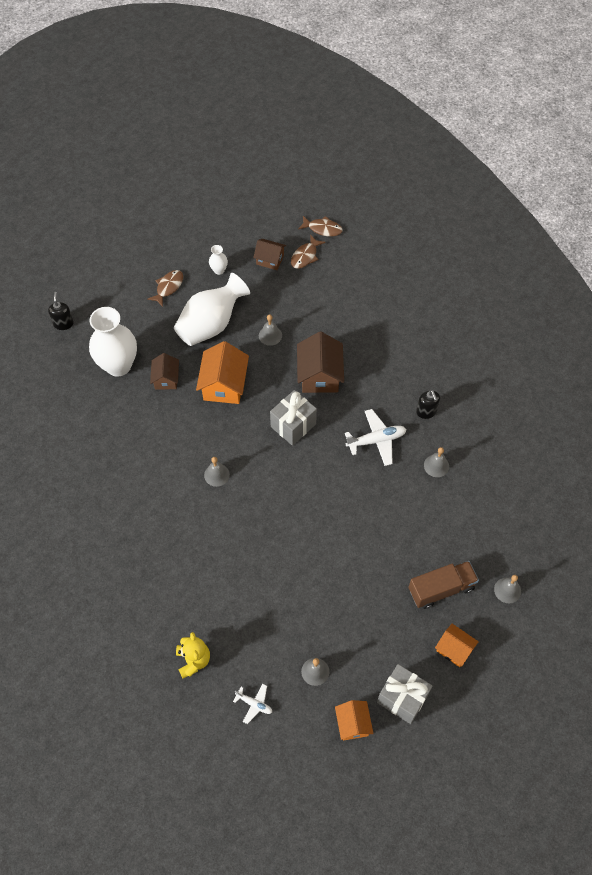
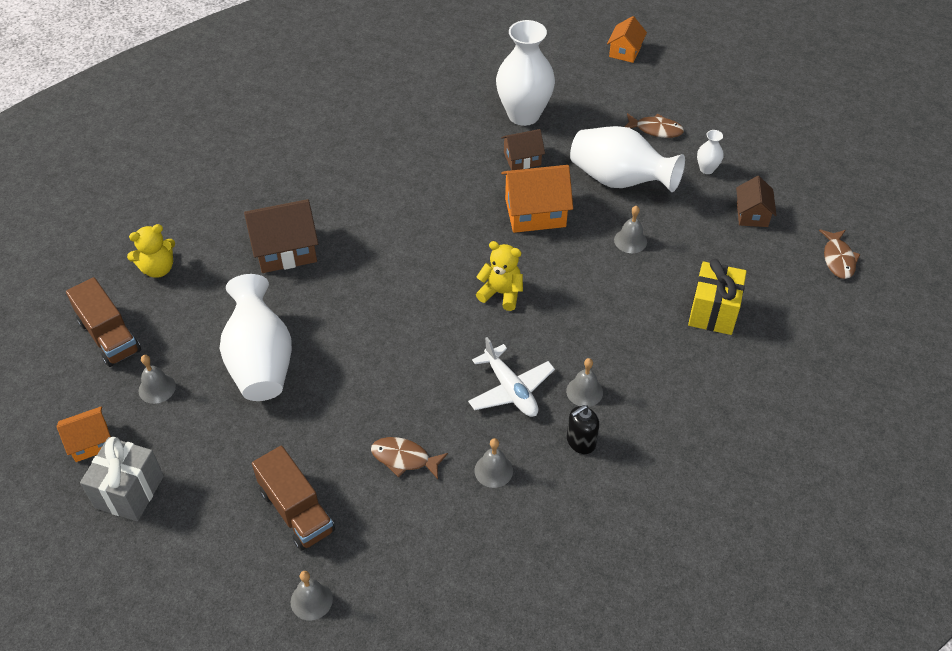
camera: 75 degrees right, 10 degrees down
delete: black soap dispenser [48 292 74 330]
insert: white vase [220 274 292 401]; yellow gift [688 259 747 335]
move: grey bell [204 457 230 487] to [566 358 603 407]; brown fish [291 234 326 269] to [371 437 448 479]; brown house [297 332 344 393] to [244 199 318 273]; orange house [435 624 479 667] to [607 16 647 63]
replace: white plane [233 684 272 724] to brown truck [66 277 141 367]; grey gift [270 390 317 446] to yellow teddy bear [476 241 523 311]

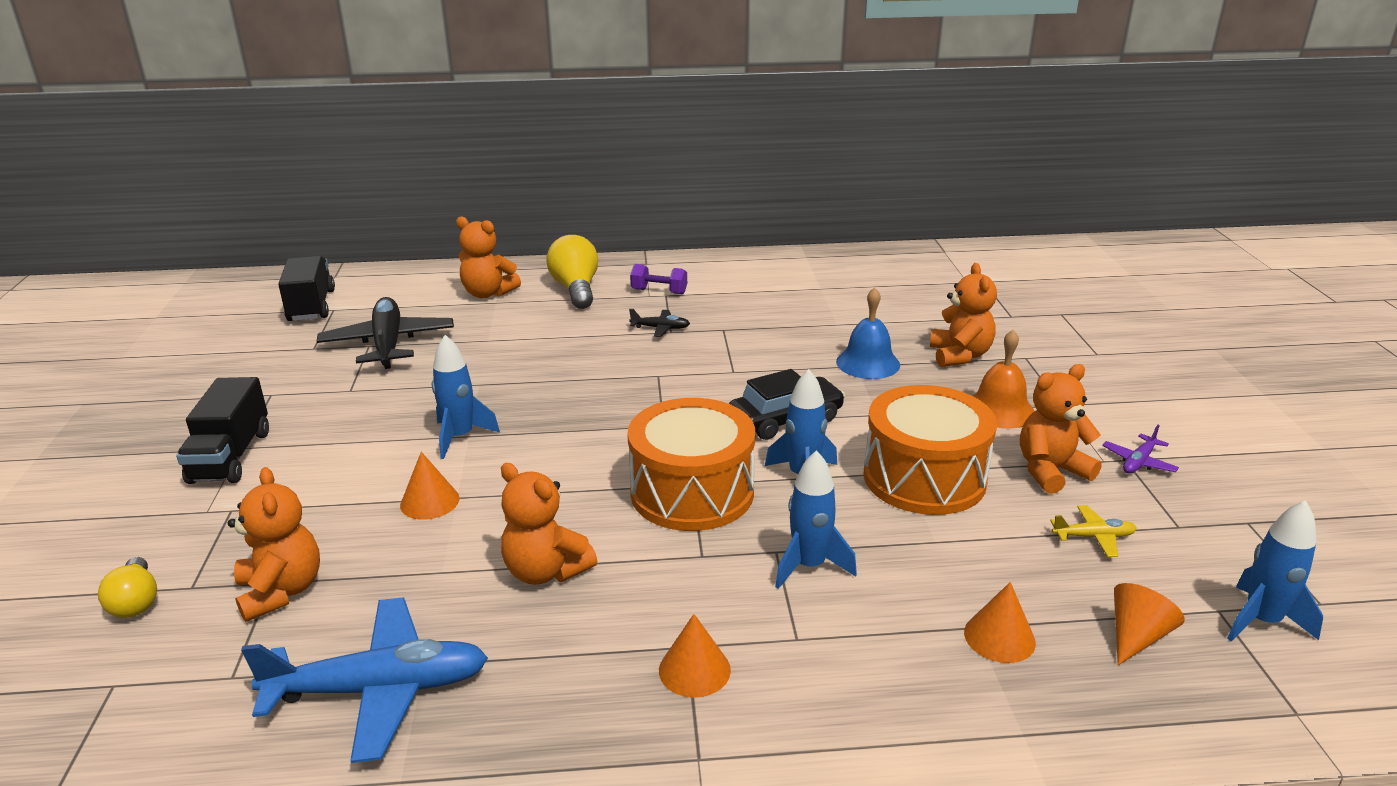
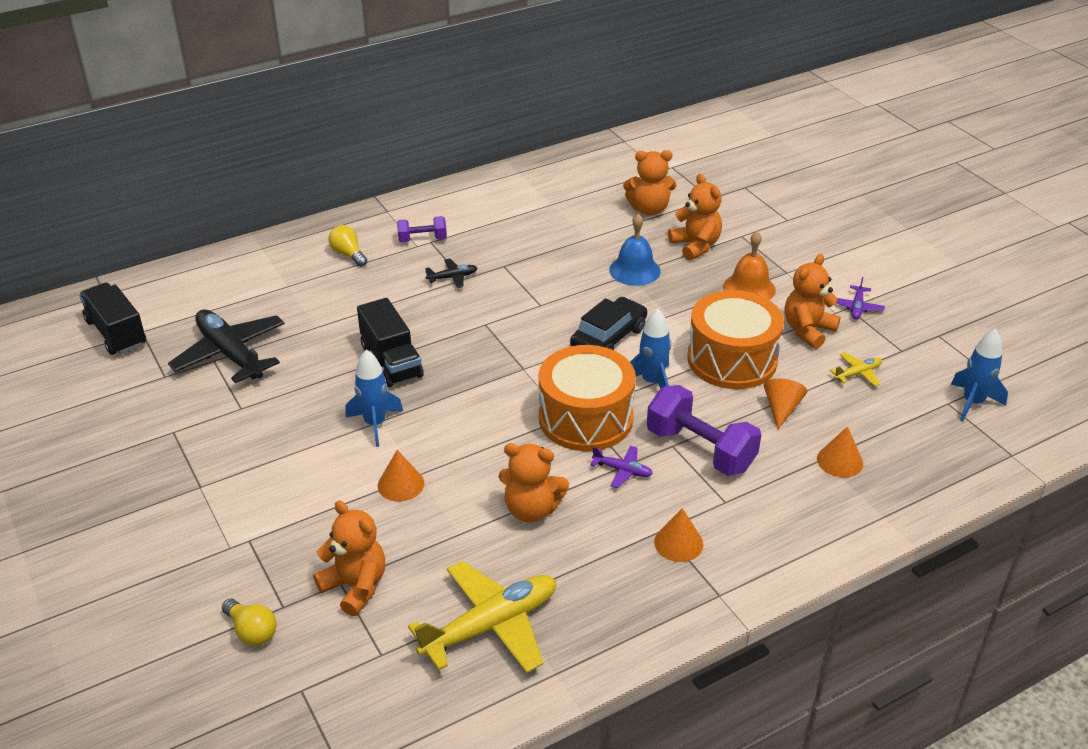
camera: 25 degrees left, 10 degrees up
insert: purple plane [591 446 653 488]
move: black truck [176 377 269 484] to [357 298 424 387]; orange teddy bear [456 216 521 298] to [623 150 676 216]; orange cone [1114 583 1185 665] to [763 378 807 429]
replace: blue rocket [775 450 857 589] to purple dumbbell [647 385 761 476]
recolor: blue plane [241 598 488 763] to yellow plane [408 561 557 673]
resize: yellow light bulb [546 235 598 309] = [328 225 367 267] x0.60

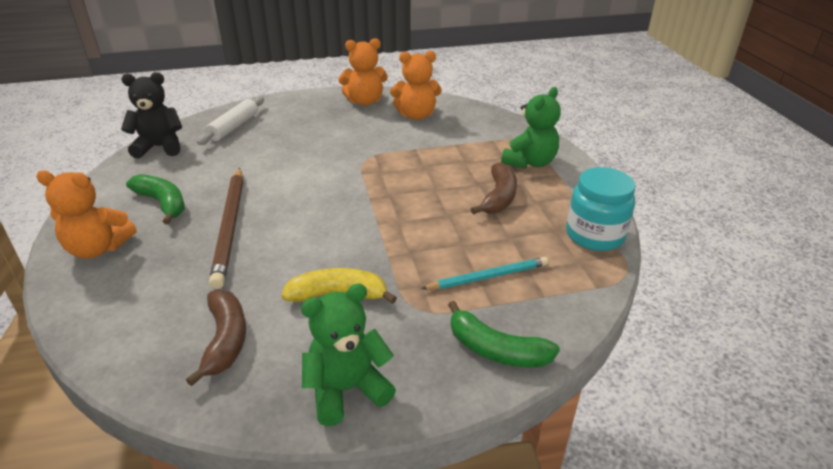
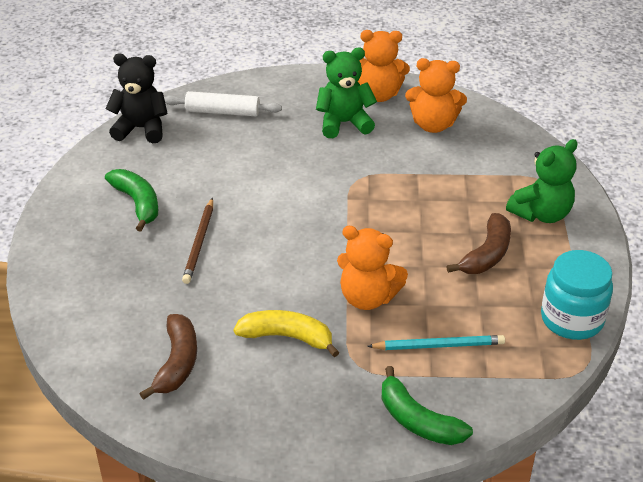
camera: 15 degrees right, 5 degrees up
move: orange teddy bear [36 170 136 259] to [337 226 408 310]; green teddy bear [301 283 396 426] to [316 48 377 138]
rotate: white rolling pin [197 97 264 145] = [164 91 282 116] 60 degrees clockwise
resize: brown pencil [209 168 243 289] = [182 198 213 284] x0.62

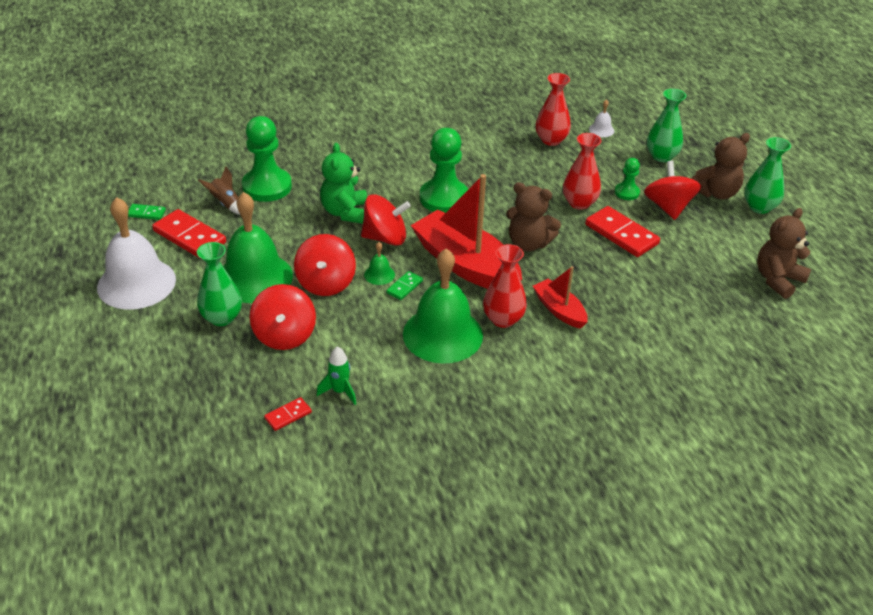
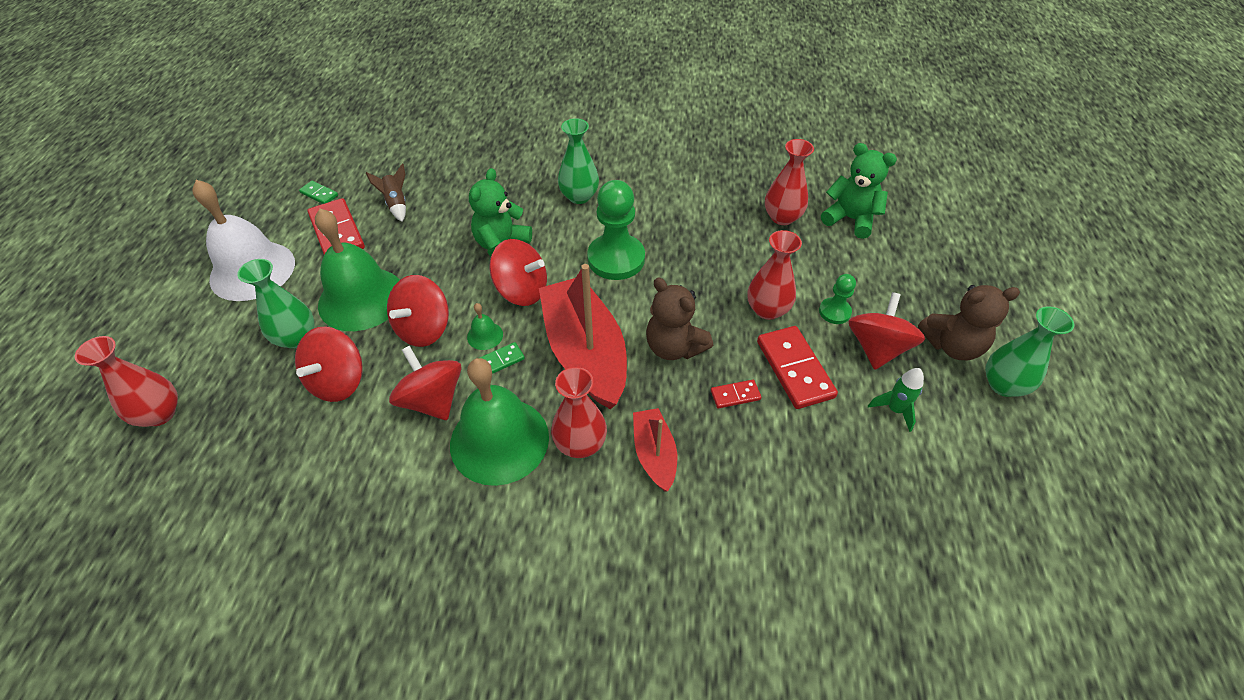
camera: 25 degrees right, 10 degrees up
delete: green pawn [242 116 292 202]; brown teddy bear [757 208 811 299]
insert: red vase [75 336 178 427]; red spinning top [389 345 462 420]
move: red domino [264 397 312 431] to [711 380 761 408]; green rocket [316 346 356 405] to [868 368 924 432]; green vase [647 89 686 162] to [558 118 599 204]
replace: white bell [589 99 614 137] to green teddy bear [821 143 897 239]

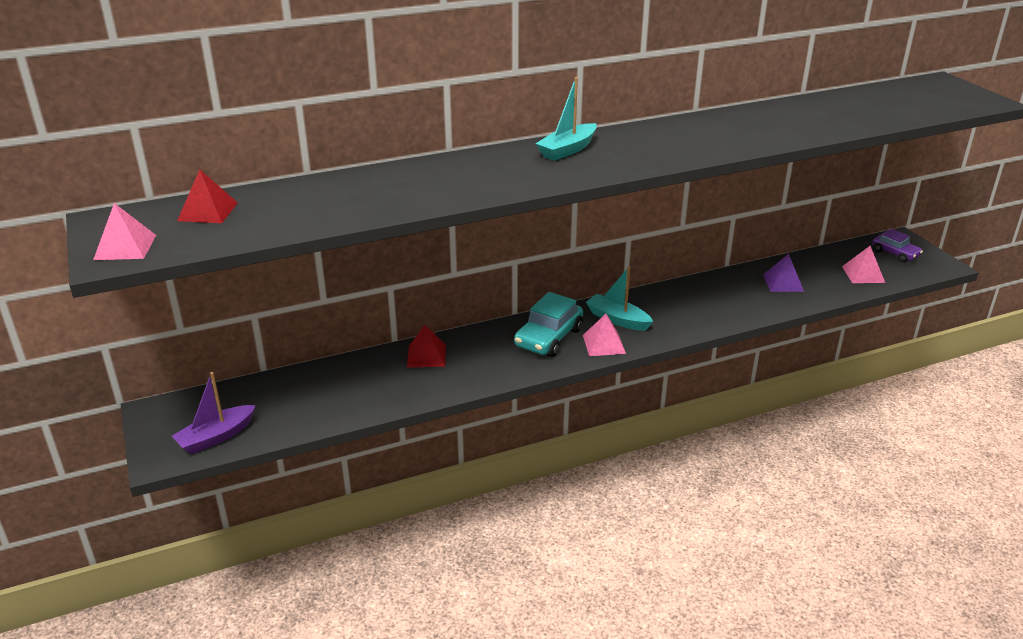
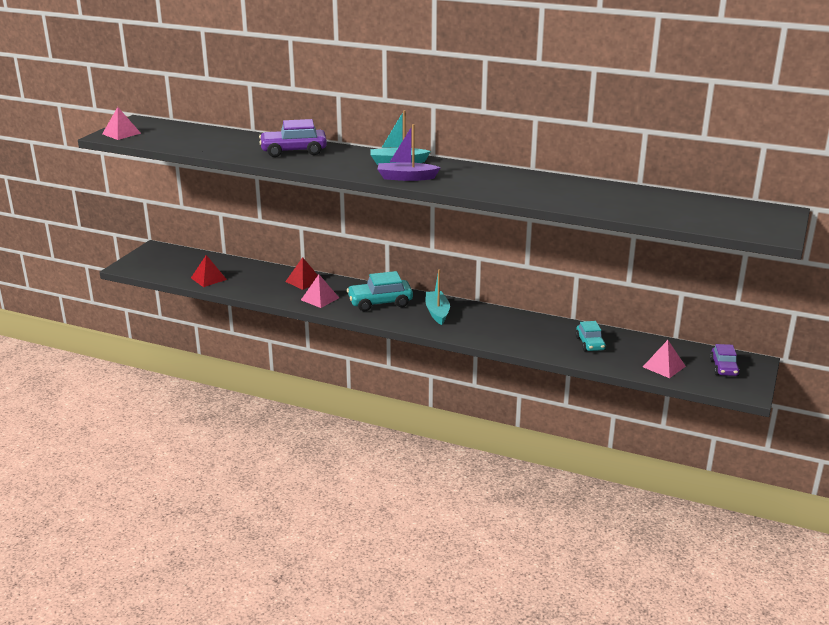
camera: 45 degrees right, 5 degrees down
insert: purple car [259 119 327 157]
move: purple boat [172 372 256 454] to [377 124 441 181]; red pyramid [177 170 238 223] to [191 255 227 287]; pink pyramid [583 314 626 356] to [301 275 339 308]
replace: purple pyramid [763 254 804 292] to turquoise car [575 321 606 352]

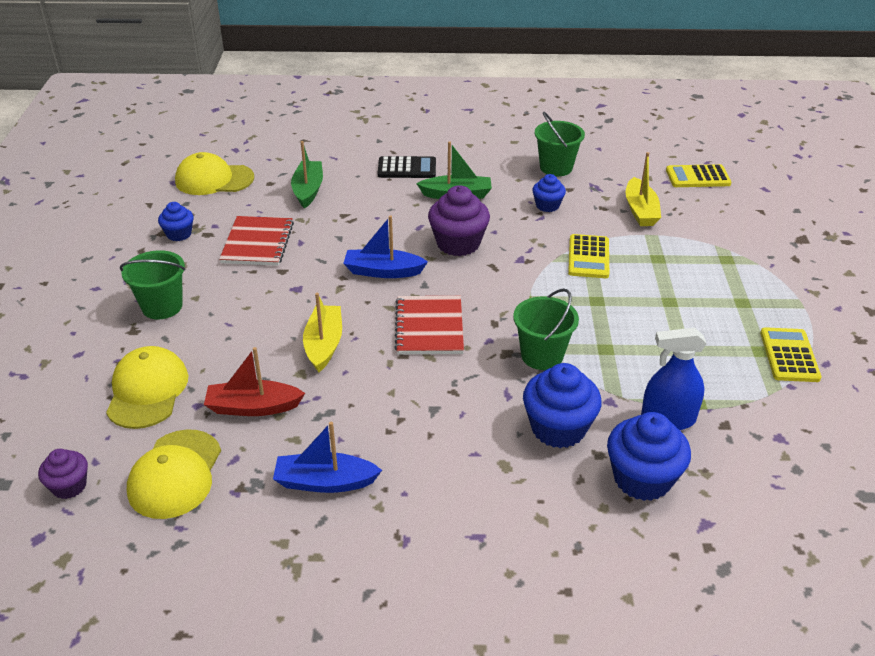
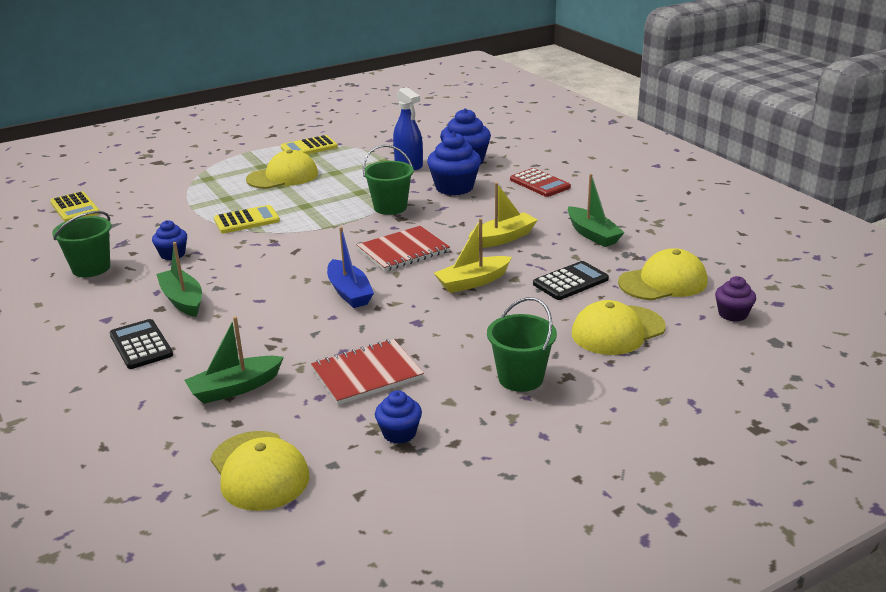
camera: 120 degrees left, 10 degrees down
delete: purple cupcake [428 185 490 256]
insert: yellow cap [246 150 318 189]; red calculator [510 168 571 197]
move: yellow boat [626 152 661 226] to [469 182 537 248]
replace: red boat [204 347 305 416] to black calculator [533 261 609 300]
recolor: blue boat [273 422 382 493] to green boat [568 174 625 247]

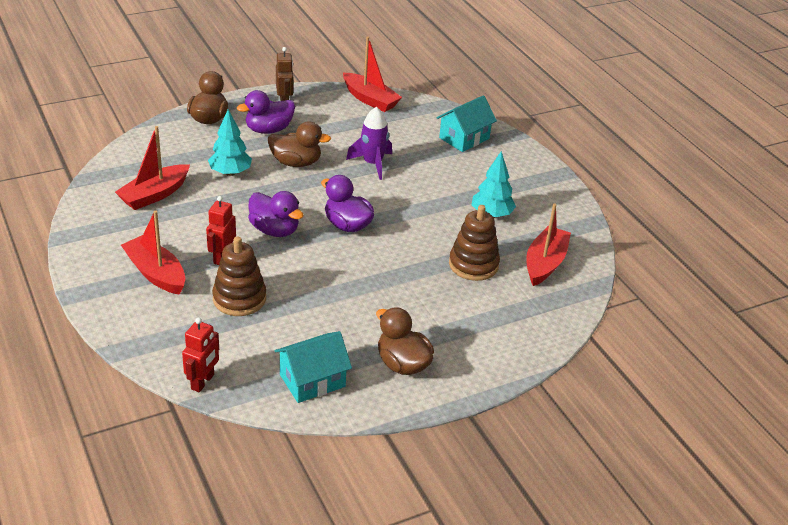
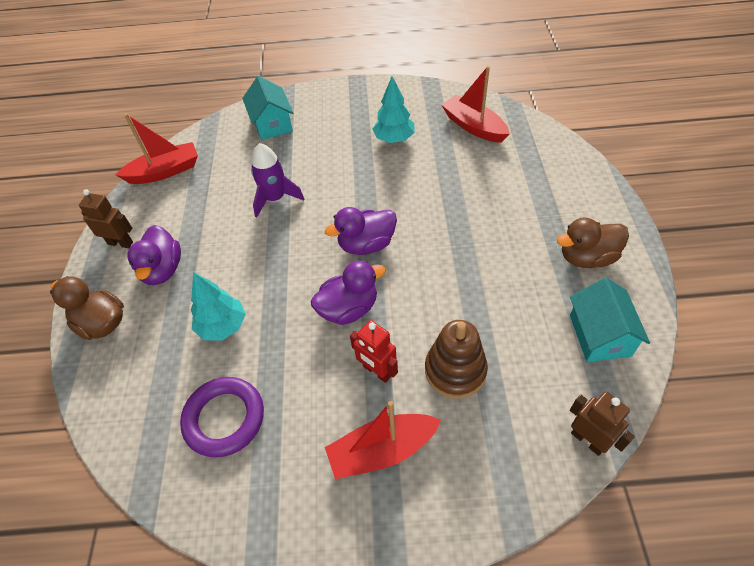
camera: 60 degrees left, 15 degrees up
delete: brown duck [268 121 331 167]; brown stacking toy [449 205 500 281]
replace: red boat [115 126 190 210] to purple ring [180 377 264 457]
recolor: red robot [182 318 219 392] to brown robot [570 392 635 456]

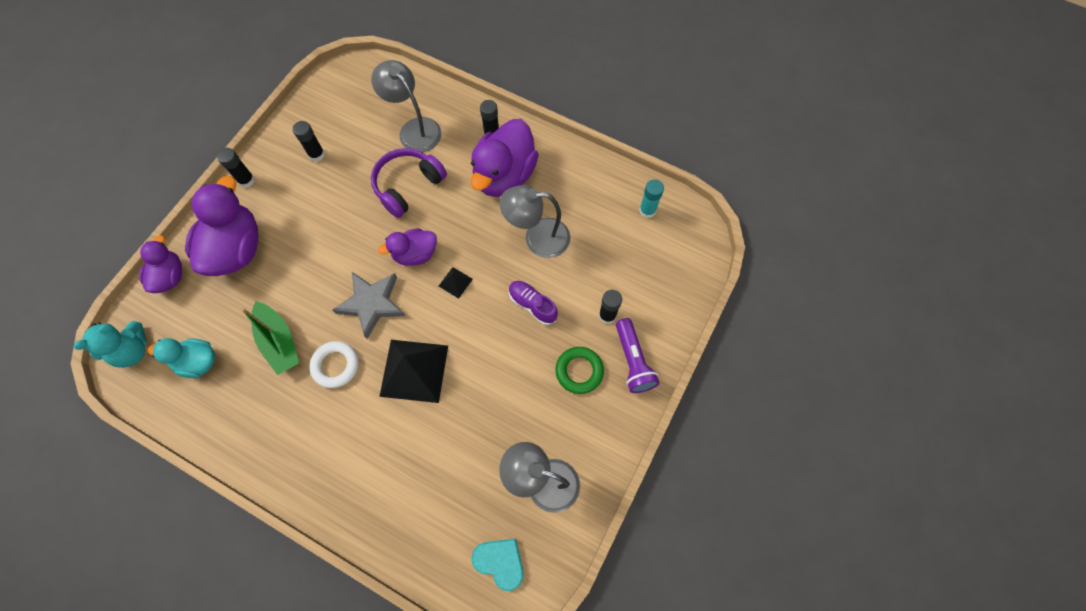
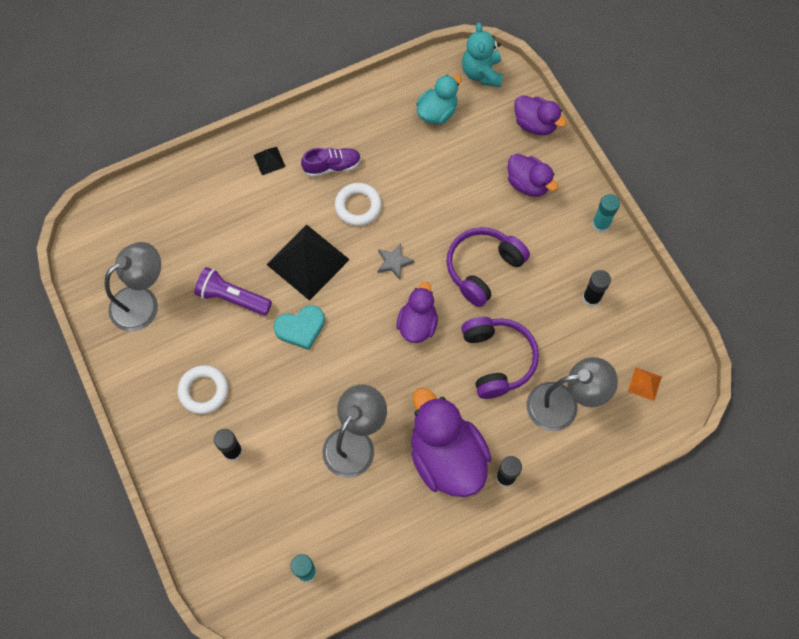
camera: 125 degrees right, 0 degrees up
delete: green boat [241 301 299 375]
insert: purple headphones [446 227 530 307]; orange pyramid [628 367 662 401]
move: black pyramid [439 267 473 299] to [254 147 286 175]; turquoise heart [472 539 524 591] to [274 305 325 350]; purple shoe [509 281 558 325] to [301 148 361 177]; purple flashlight [616 318 659 393] to [194 267 272 316]
recolor: black glue stick [217 148 255 188] to turquoise glue stick [592 194 620 233]; green ring [555 347 604 394] to white ring [178 365 228 414]
resize: purple duck [185 176 258 276] = [508 154 558 197] x0.58; grey star [332 272 405 339] = [378 243 414 280] x0.52

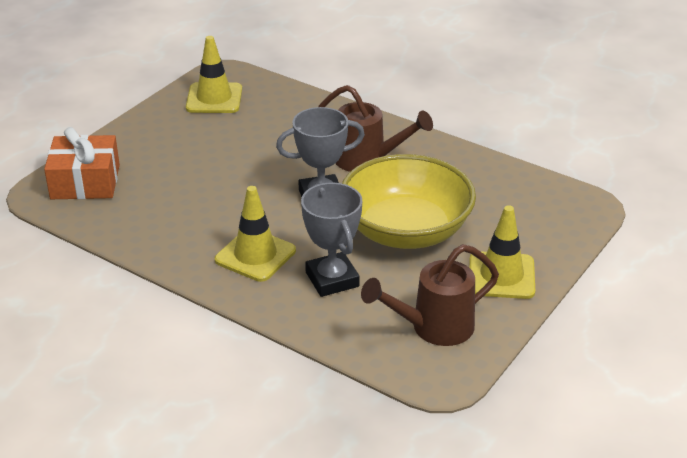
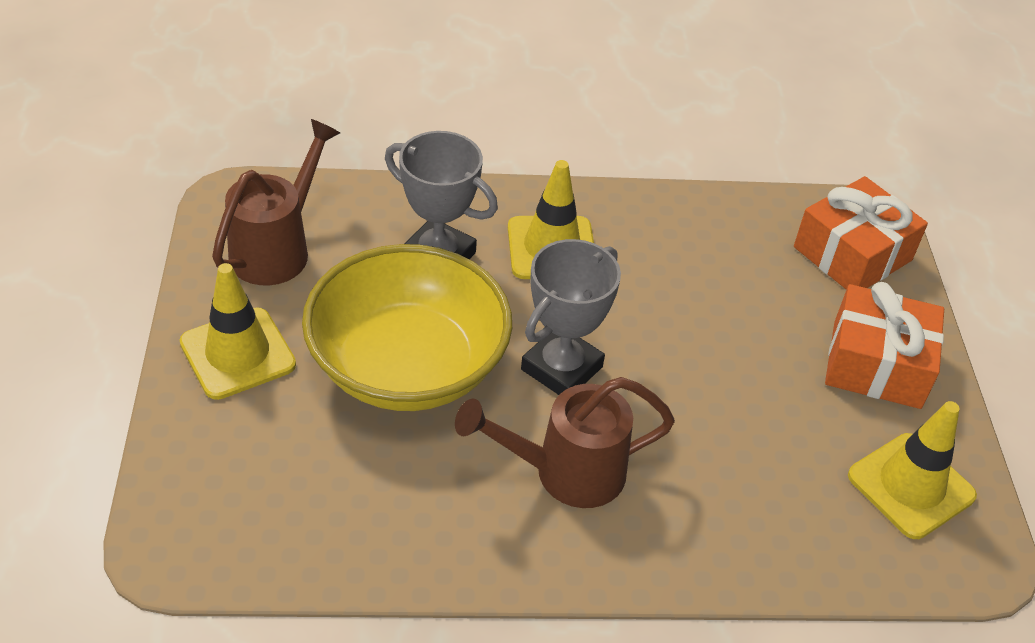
camera: 140 degrees right, 10 degrees up
insert: orange gift [825 282 944 409]

